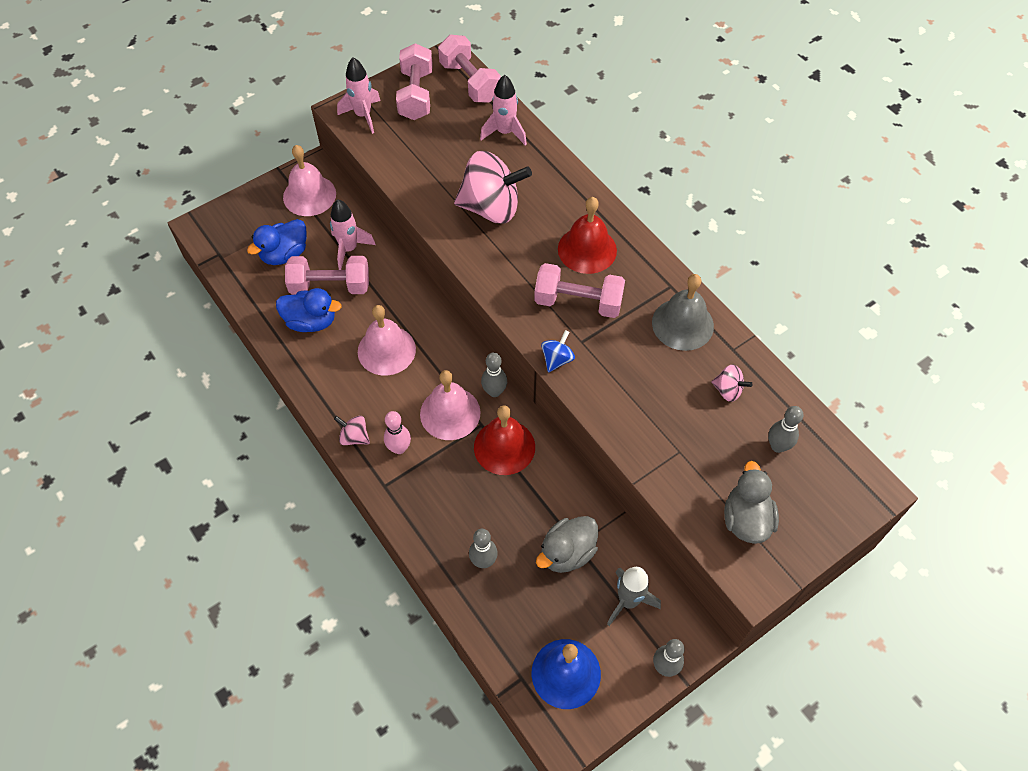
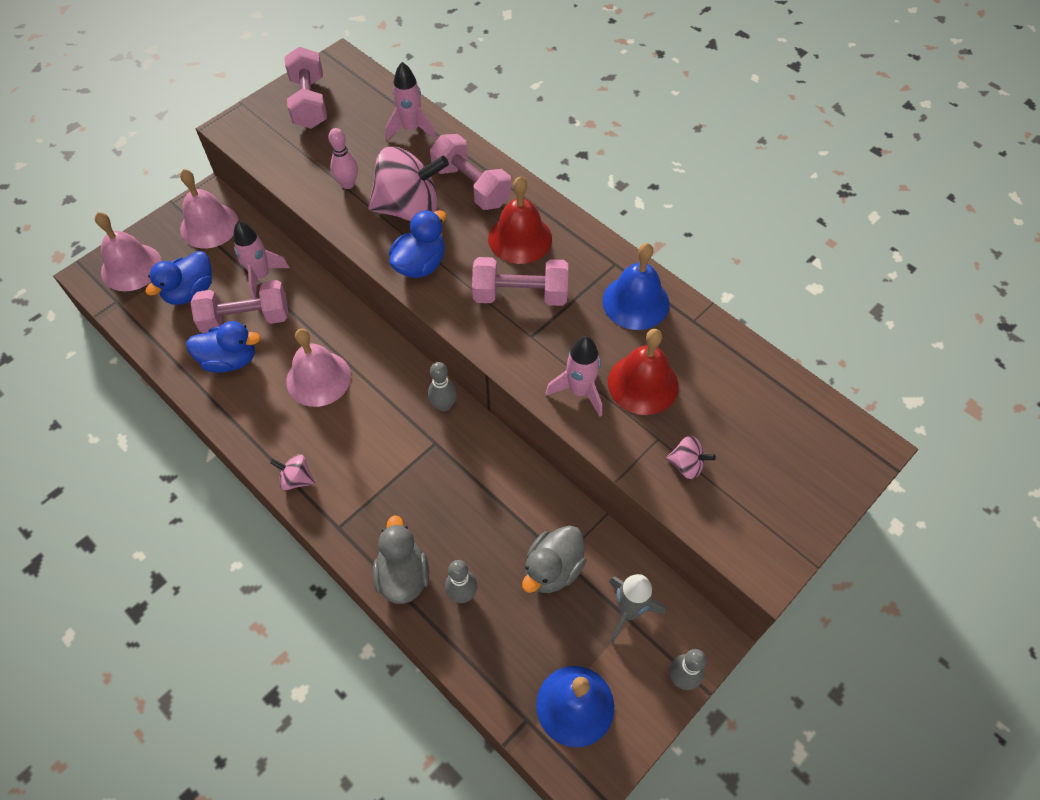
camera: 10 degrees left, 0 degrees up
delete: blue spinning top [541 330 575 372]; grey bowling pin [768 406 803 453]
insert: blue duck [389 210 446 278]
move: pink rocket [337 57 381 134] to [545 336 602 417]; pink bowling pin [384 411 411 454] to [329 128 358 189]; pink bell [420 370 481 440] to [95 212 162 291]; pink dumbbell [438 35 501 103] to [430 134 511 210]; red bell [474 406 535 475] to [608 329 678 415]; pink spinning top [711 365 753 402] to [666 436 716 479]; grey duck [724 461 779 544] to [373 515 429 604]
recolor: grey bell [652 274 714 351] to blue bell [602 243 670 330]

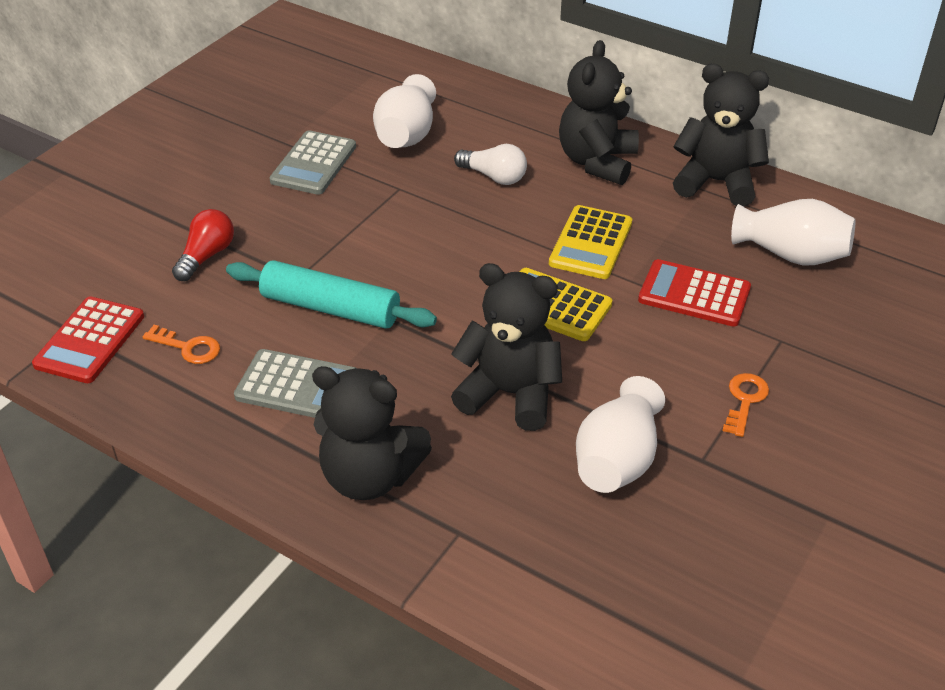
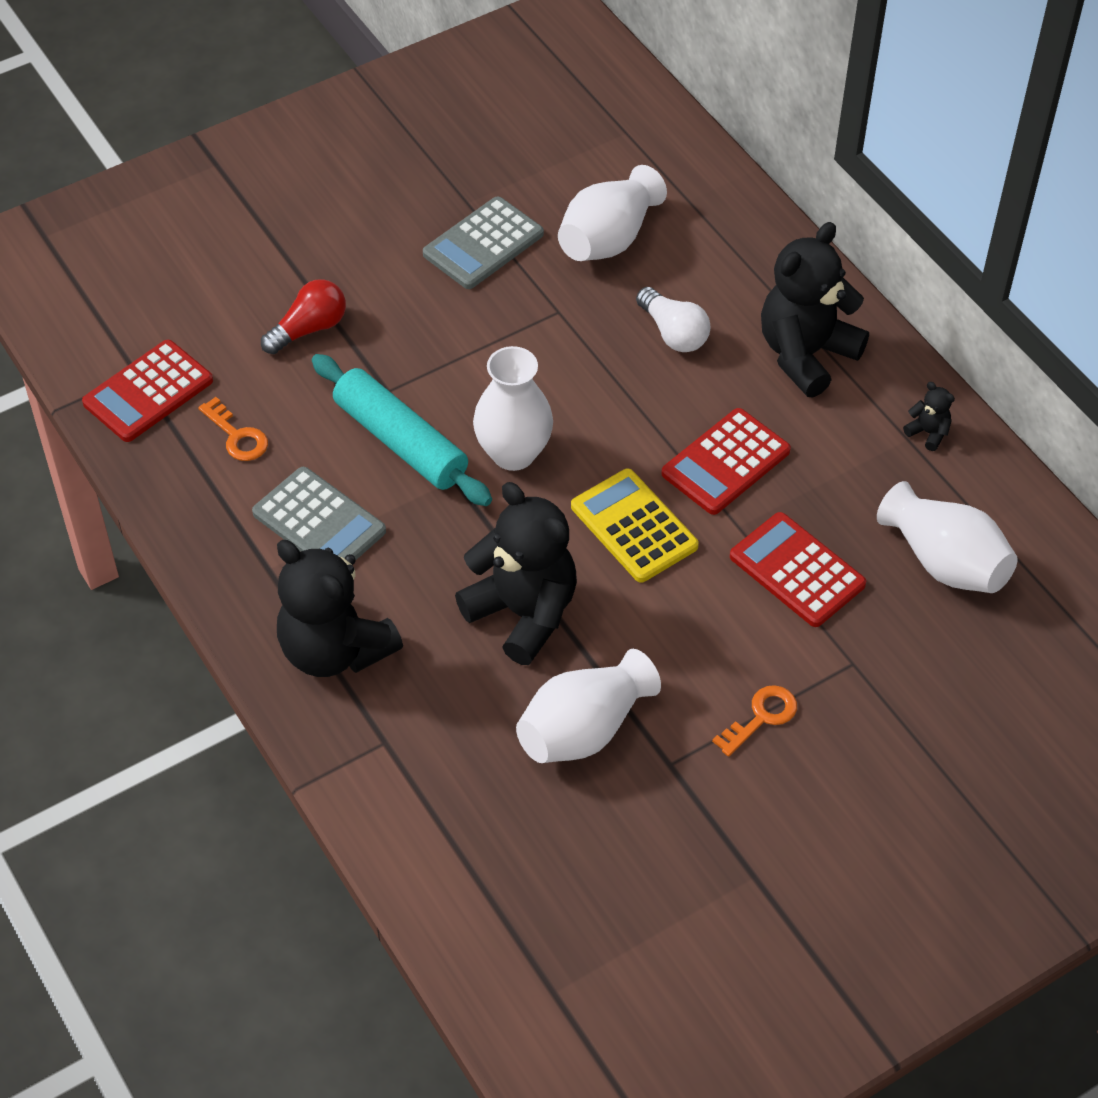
camera: 25 degrees right, 10 degrees up
insert: white vase [473 346 553 471]
recolor: yellow calculator [549 205 632 279] to red calculator [661 408 791 515]
resize: black teddy bear [673 64 769 207] = [903 382 955 451] x0.40

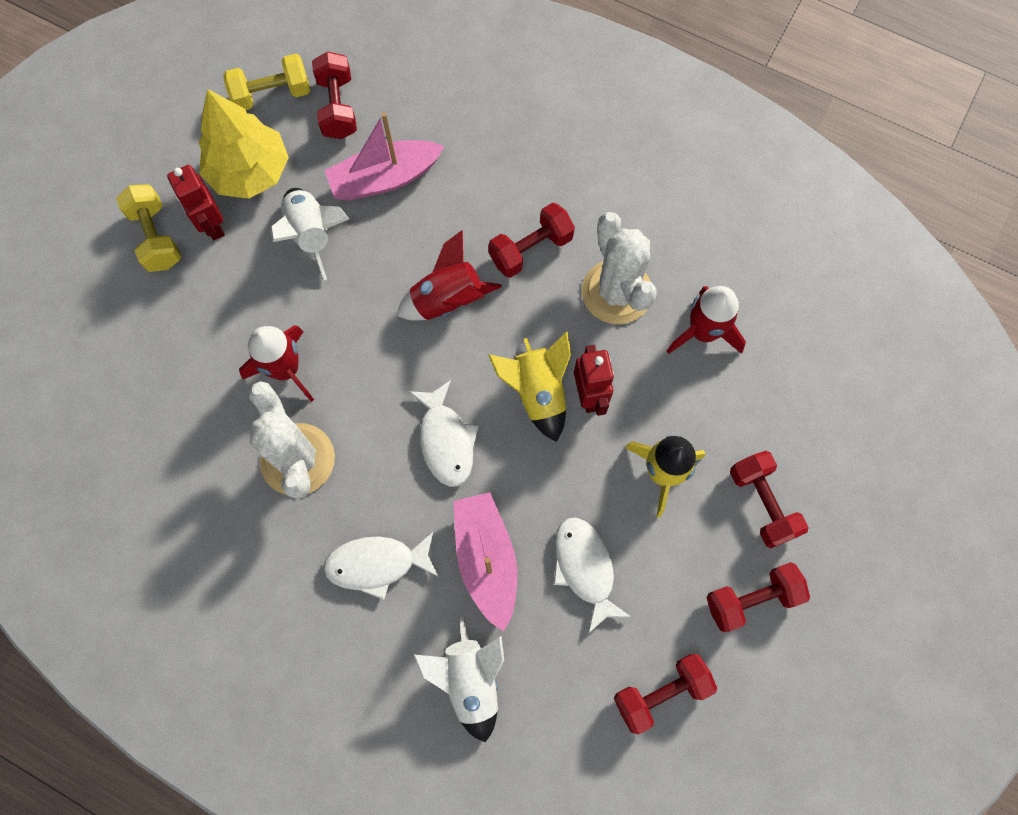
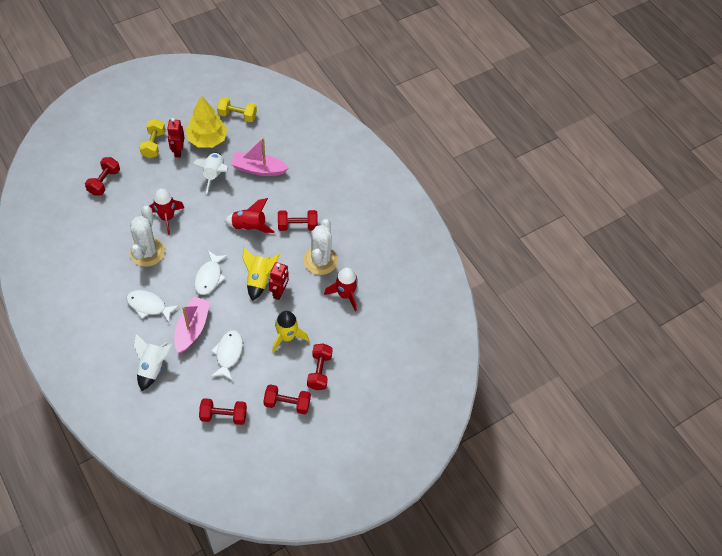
camera: 25 degrees right, 15 degrees down
move: red dumbbell [312 52 357 139] to [85 157 120 196]

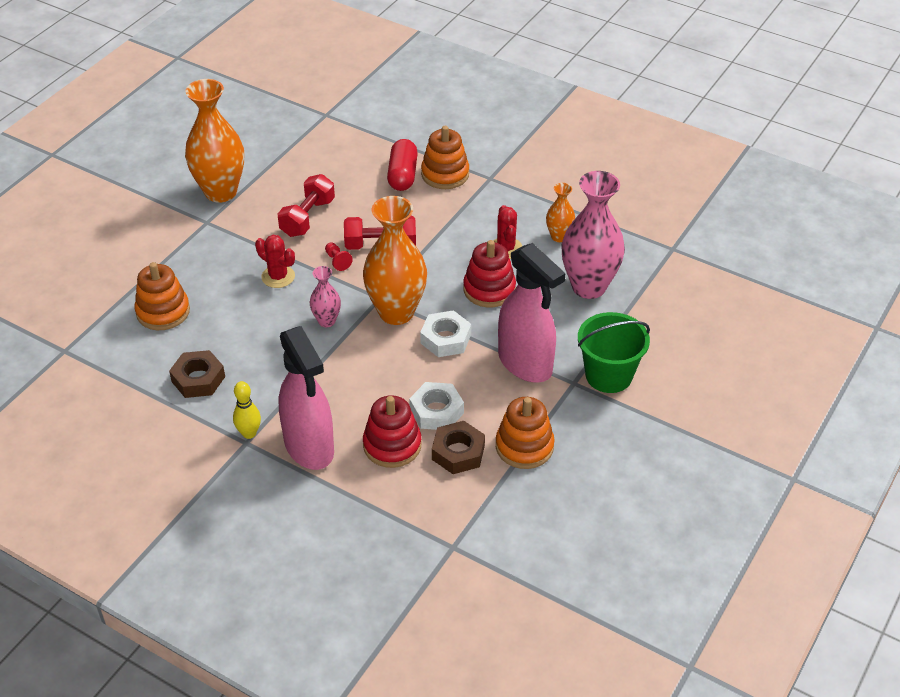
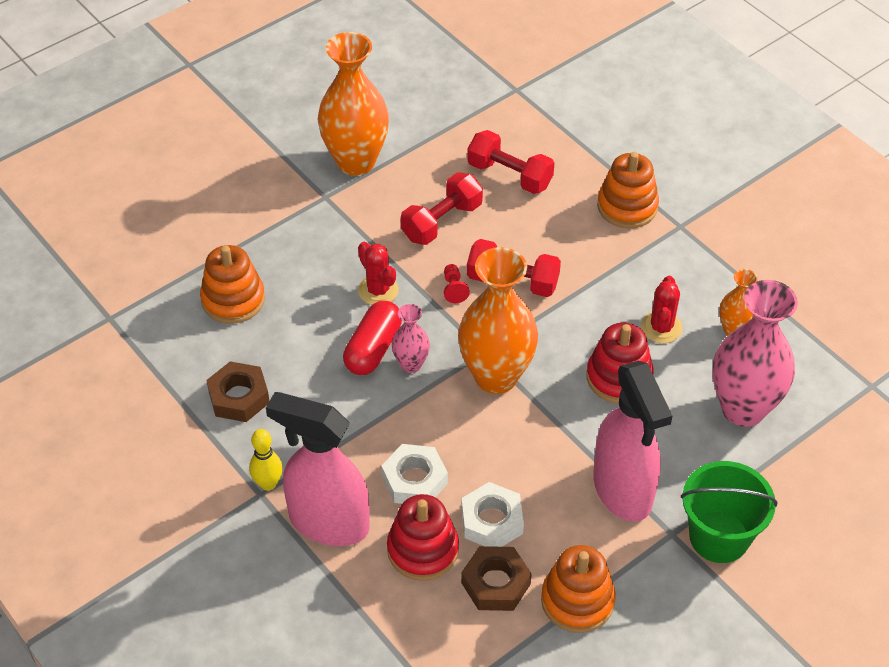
camera: 20 degrees right, 5 degrees up
insert: red dumbbell [467 130 554 194]
move: red capsule [387 139 418 191] to [343 301 402 375]; white nut [420 310 471 357] to [381 444 448 504]
rotate: pink spray bottle [279 326 334 470] = [266 392 370 546] 120 degrees clockwise

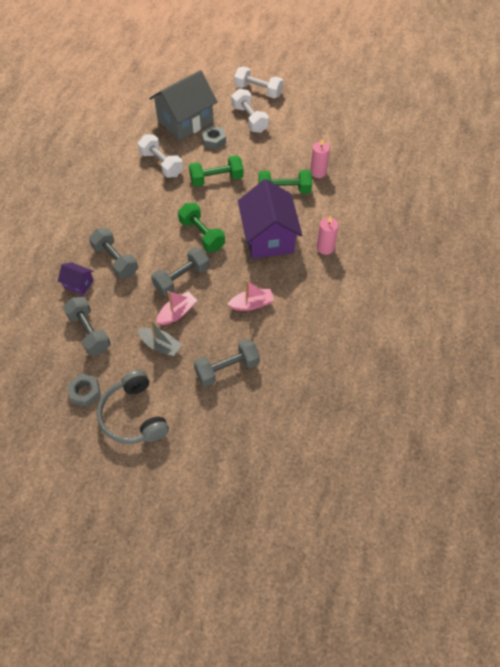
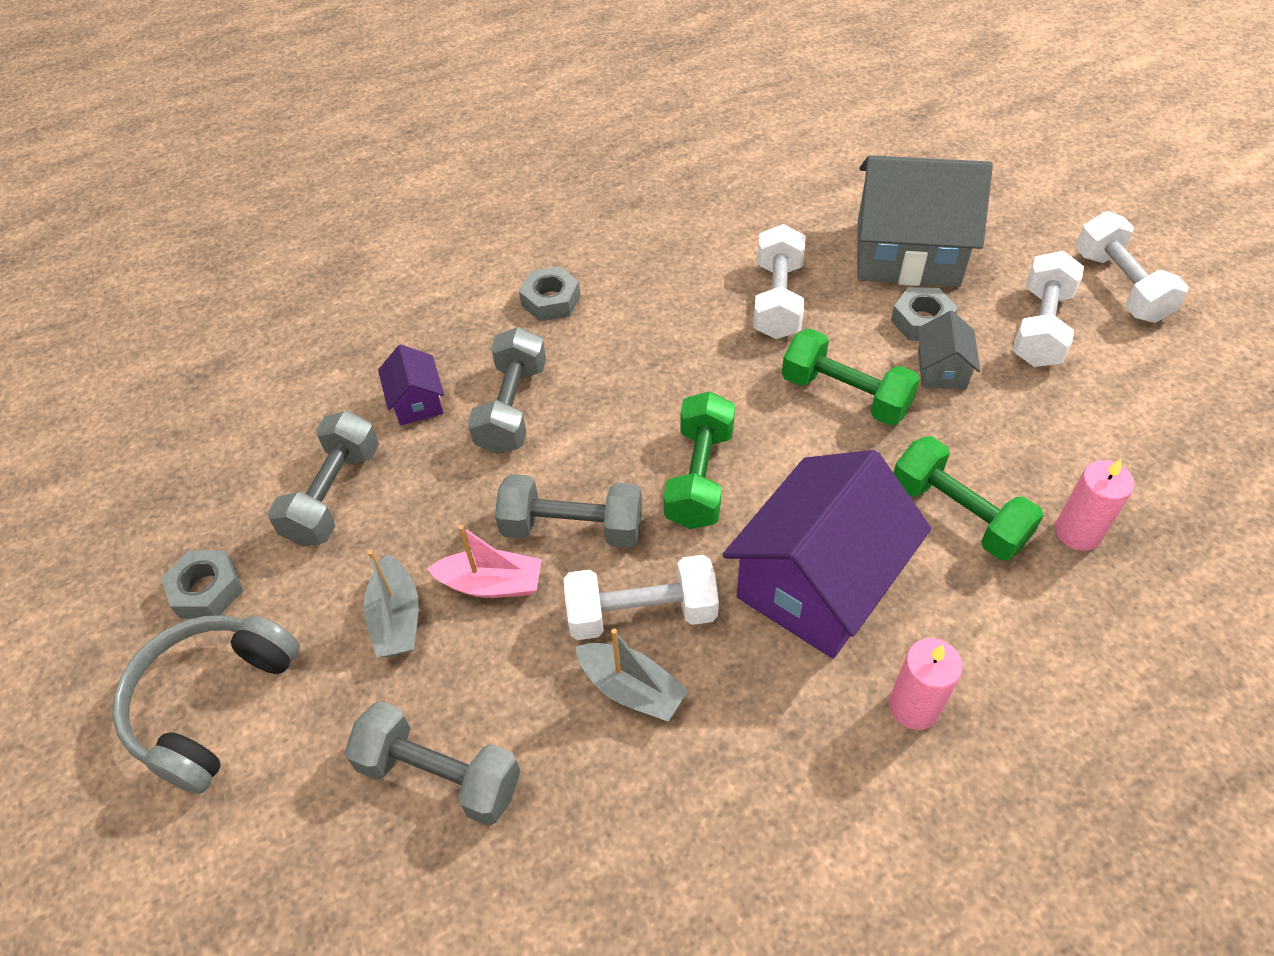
camera: 50 degrees right, 5 degrees down
insert: grey nut [519 266 580 321]; white dumbbell [564 555 719 640]; grey house [918 311 980 389]
recolor: pink boat [227 280 274 311] to grey boat [575 629 689 722]

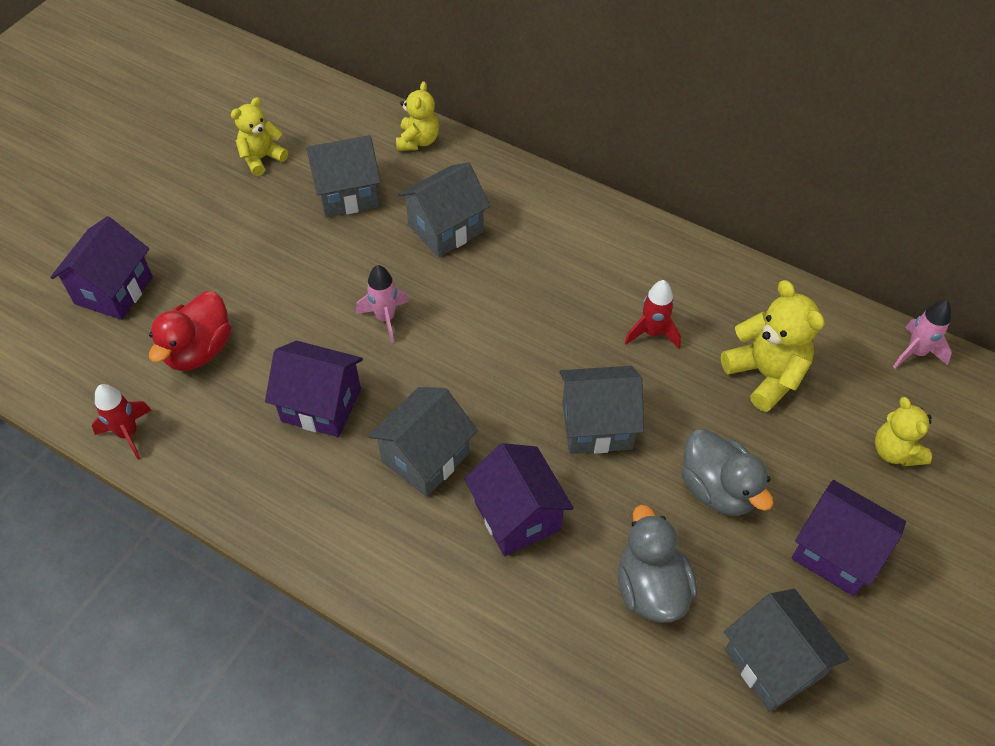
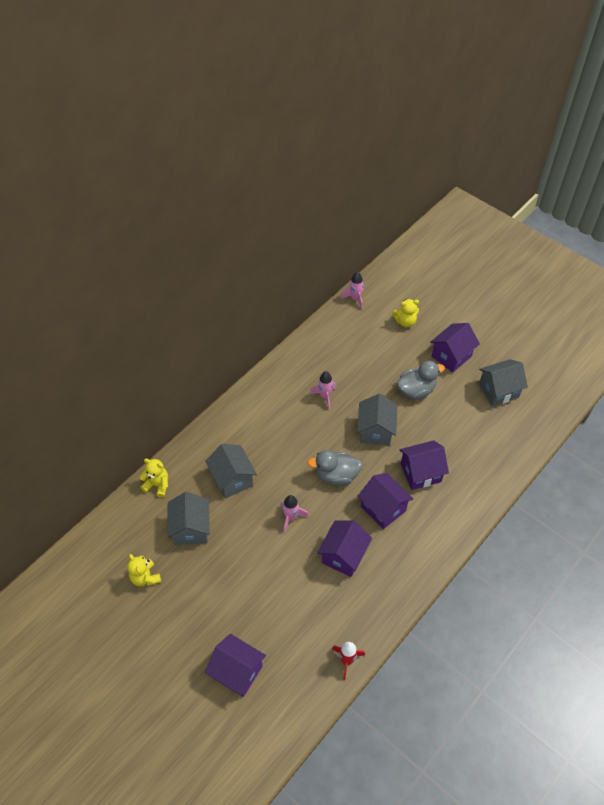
camera: 80 degrees left, 0 degrees up
delete: red duck [149 291 231 371]; yellow teddy bear [721 280 825 412]
move: grey duck [618 505 697 623] to [307 450 362 486]
recolor: grey house [368 387 478 497] to purple house [358 473 413 529]; red rocket [625 280 681 349] to pink rocket [310 371 337 410]

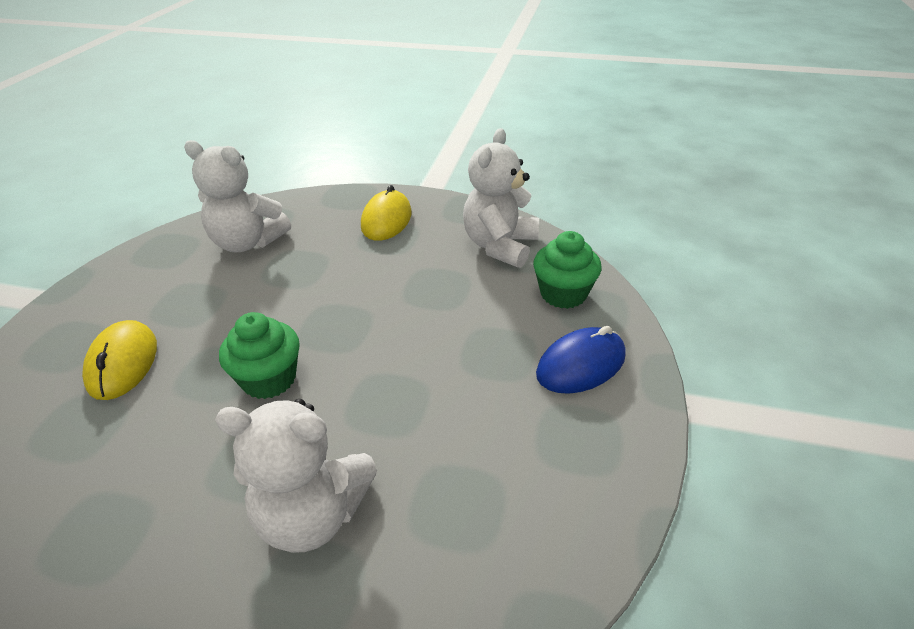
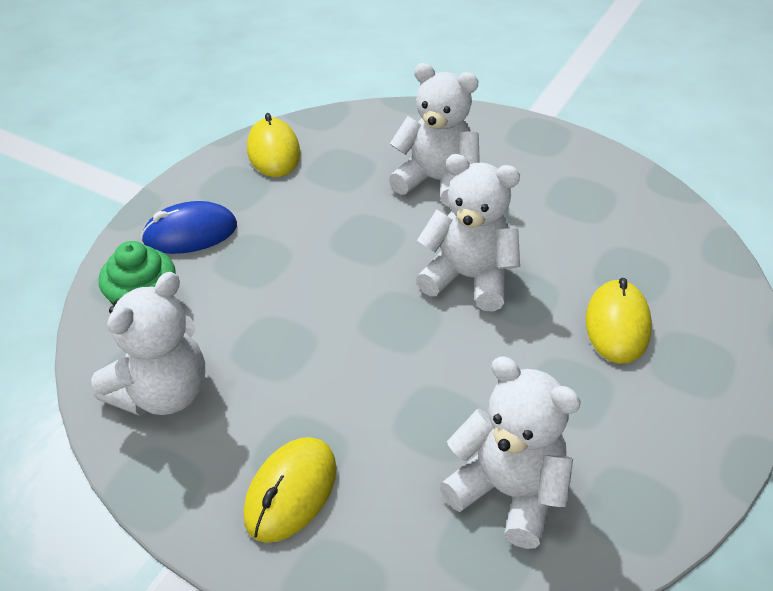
camera: 165 degrees left, 5 degrees up
insert: yellow mouse [247 113 300 177]
replace: green cupcake [219 312 300 399] to white teddy bear [416 154 520 311]

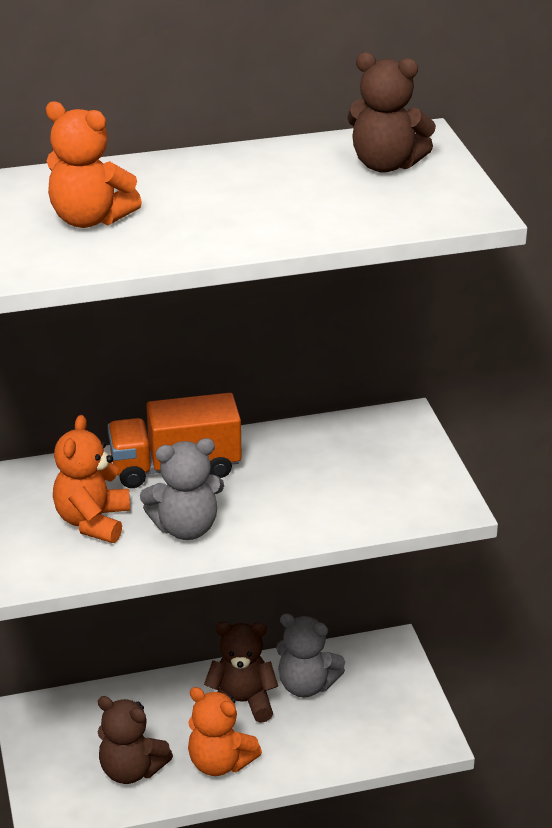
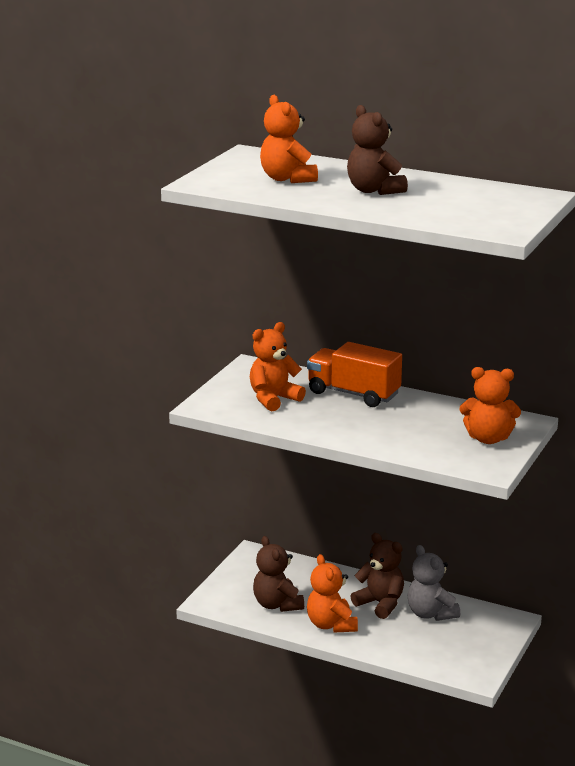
camera: 40 degrees right, 10 degrees down
delete: grey teddy bear [140 438 224 540]
insert: orange teddy bear [460 367 521 444]
move: brown teddy bear [347 52 436 173] to [347 105 408 195]

